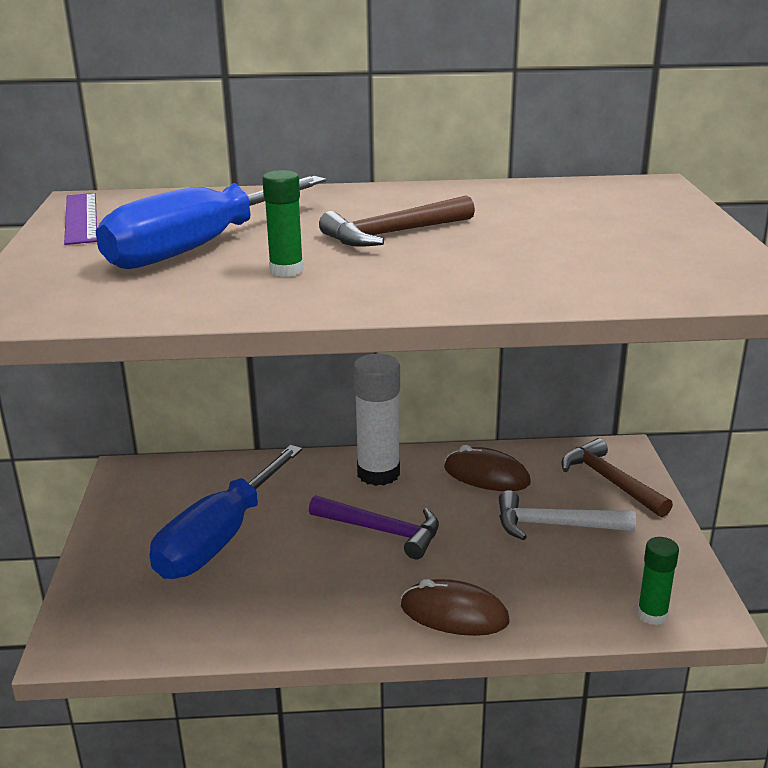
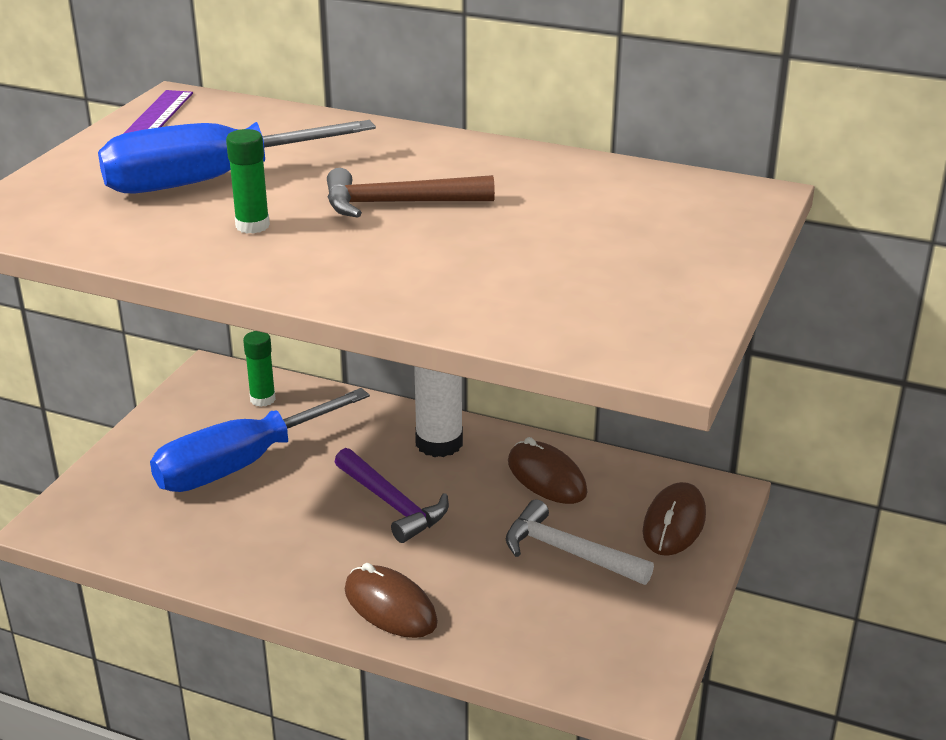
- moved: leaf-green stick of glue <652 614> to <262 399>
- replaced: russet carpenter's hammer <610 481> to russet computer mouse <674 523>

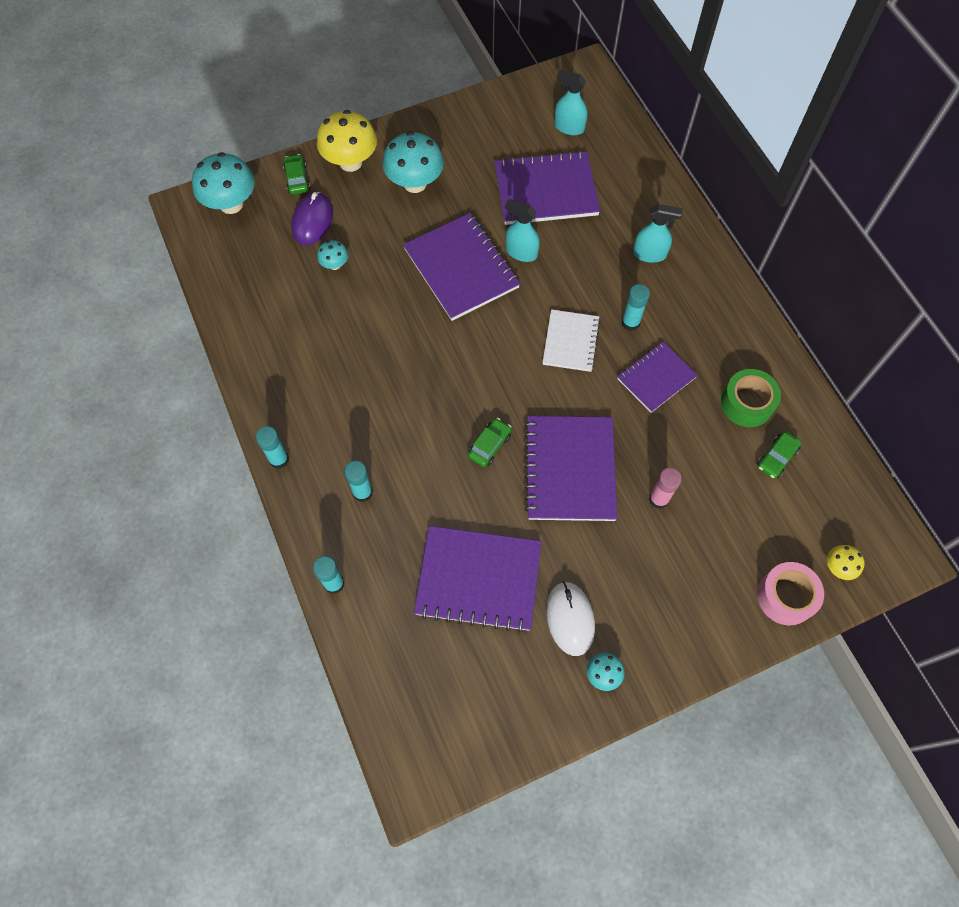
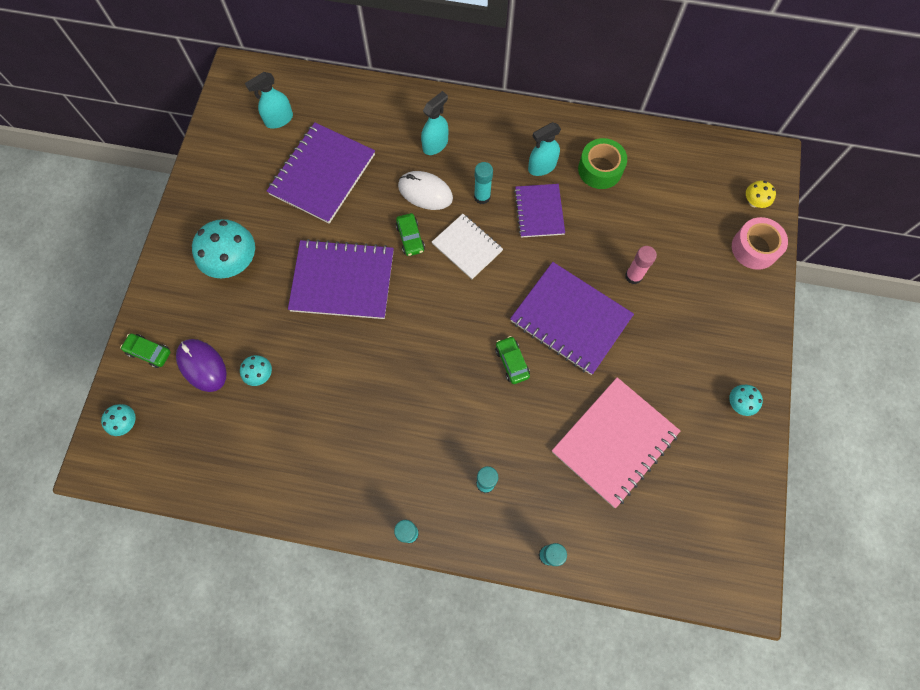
- resized: aqua toadstool <231 204> = <126 423> x0.50
- moved: leaf-green car <776 458> to <410 238>
- moved: white computer mouse <570 619> to <425 192>
- moved: aqua spray cleaner <521 252> to <542 167>
- recoloured: purple notepad <478 579> to pink notepad <614 442>
- removed: yellow toadstool <350 162>

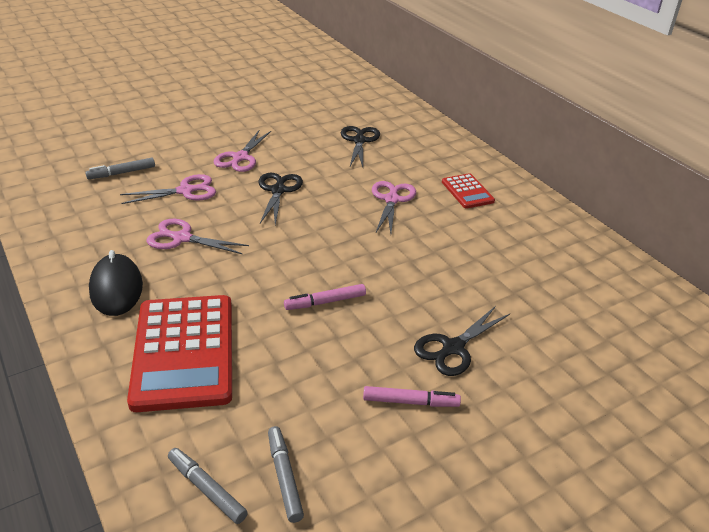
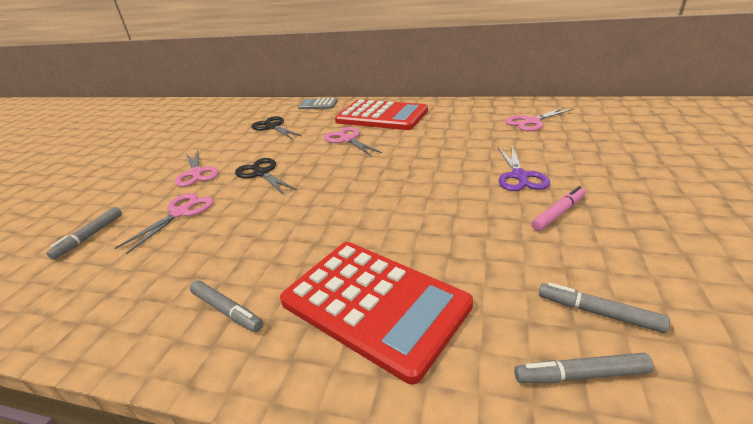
- replaced: jet-black computer mouse <116 288> to ash-grey marker pen <227 310>
- added: ash-grey calculator <318 104>
- resized: scarlet calculator <467 191> = <381 116> x2.05
- recoloured: jet-black shears <453 348> to purple shears <519 176>
- moved: pink shears <182 238> to <531 122>
- removed: pink marker pen <325 302>

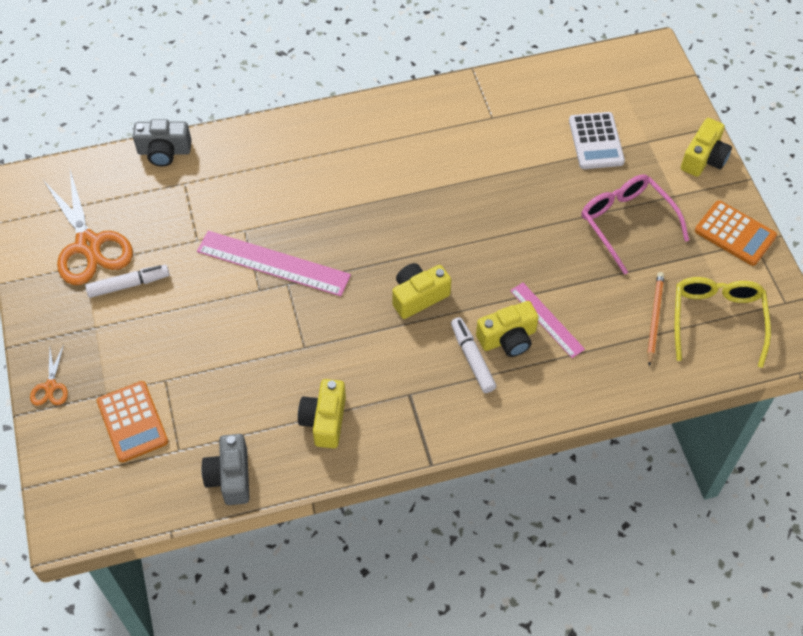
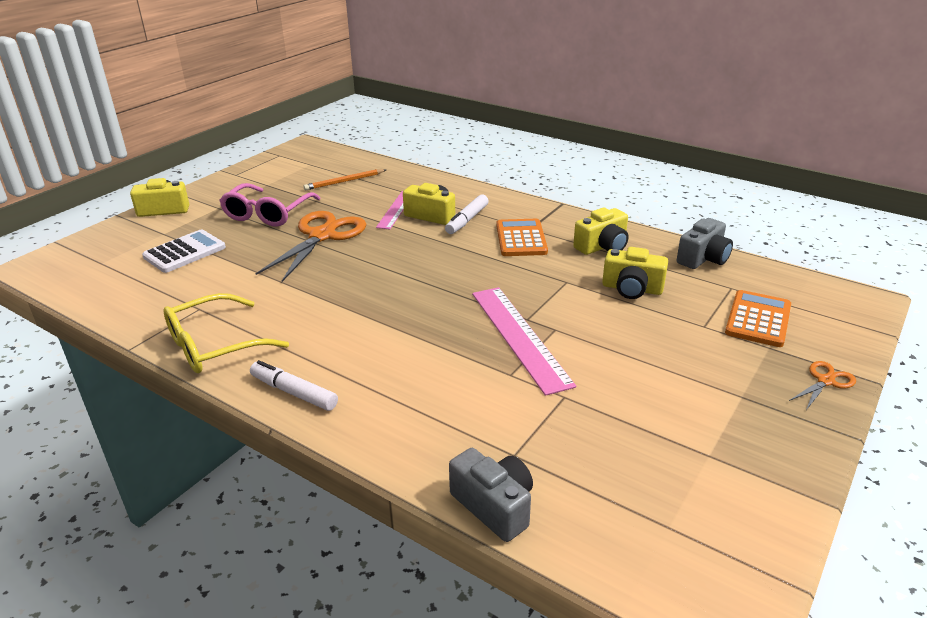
- moved: yellow spectacles <717 320> to <215 345>
- moved: white marker pen <128 285> to <294 392>
- moved: orange shears <88 245> to <322 236>
- moved: orange calculator <735 233> to <521 239>
- moved: yellow compact camera <418 296> to <632 289>

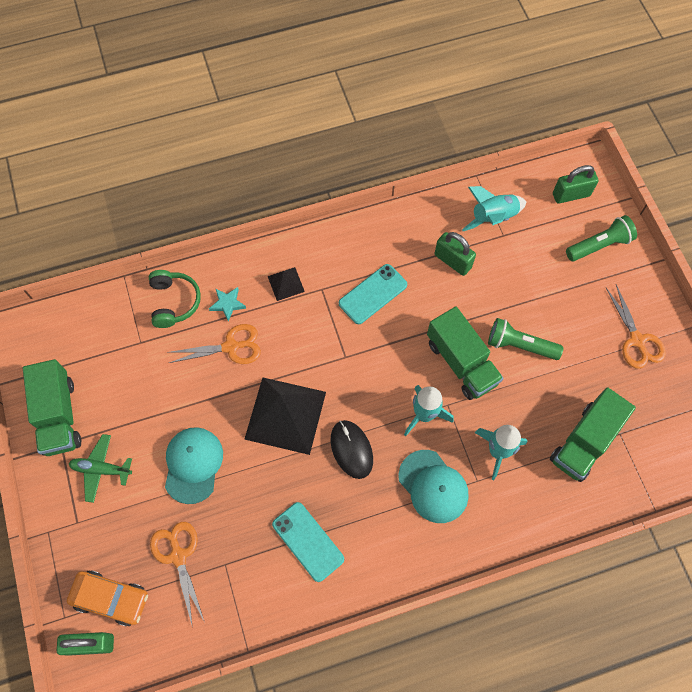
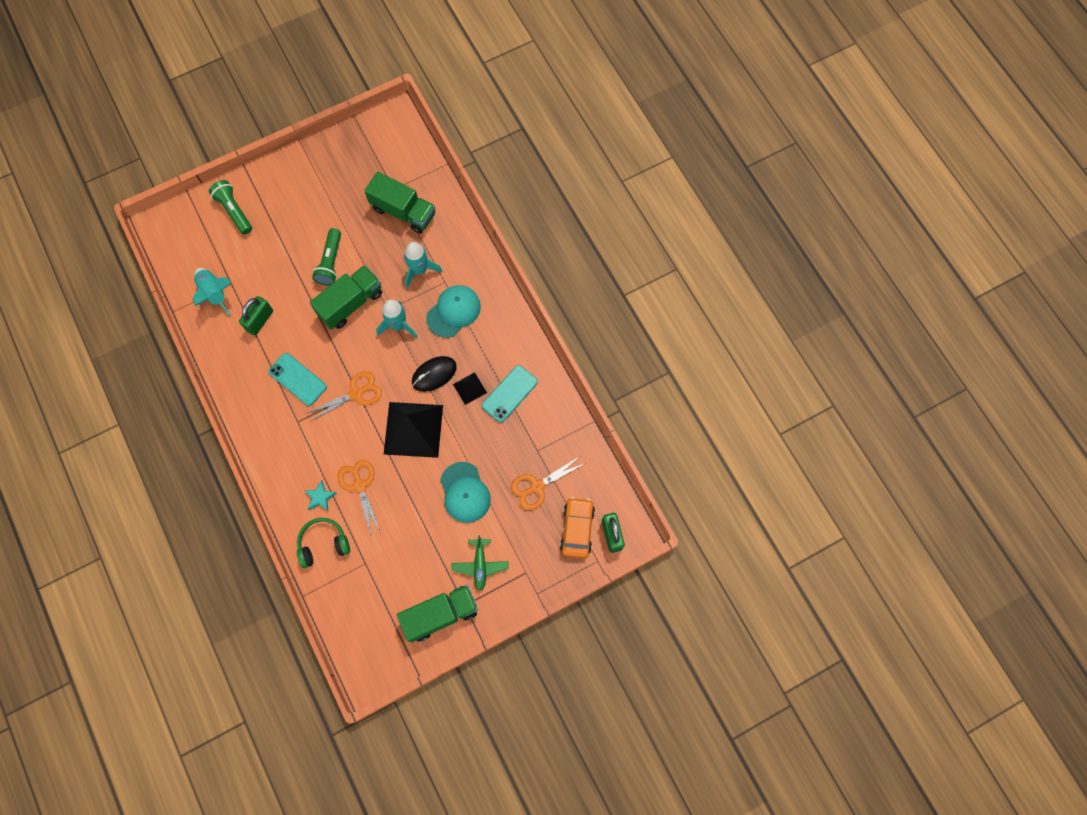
- moved: orange shears <637 340> to <356 393>
- turned: aqua peaked cap <193 465> = <465 492> 105 degrees counterclockwise
- moved: jet-black pyramid shape <286 283> to <469 388>
- removed: leaf-green padlock <571 195>

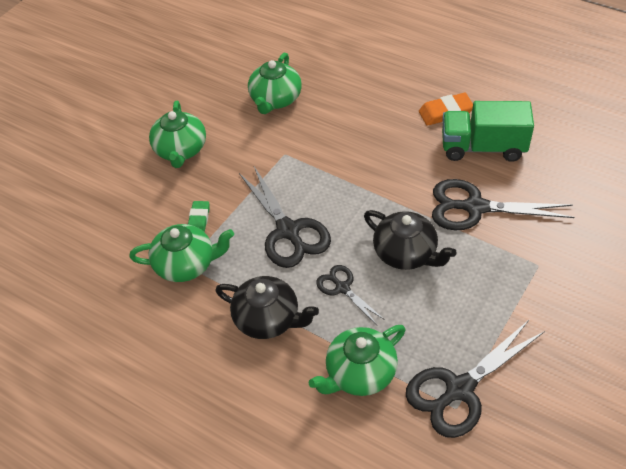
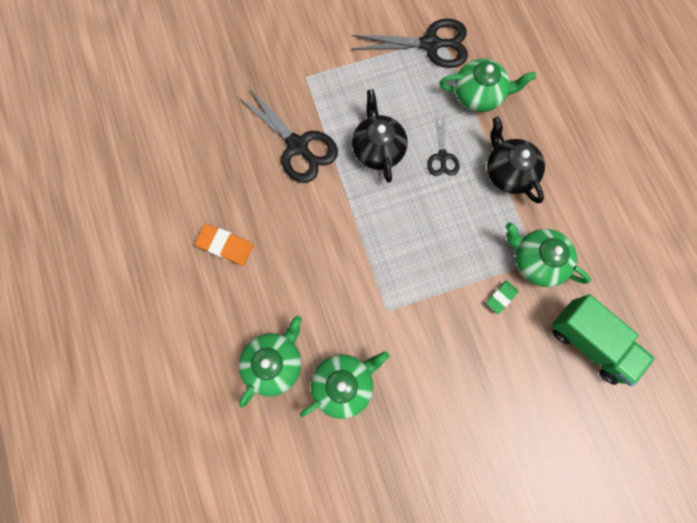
- moved: leaf-green china teapot <181 150> to <274 363>
- moved: leaf-green truck <483 147> to <590 342>
- removed: jet-black shears <288 231>

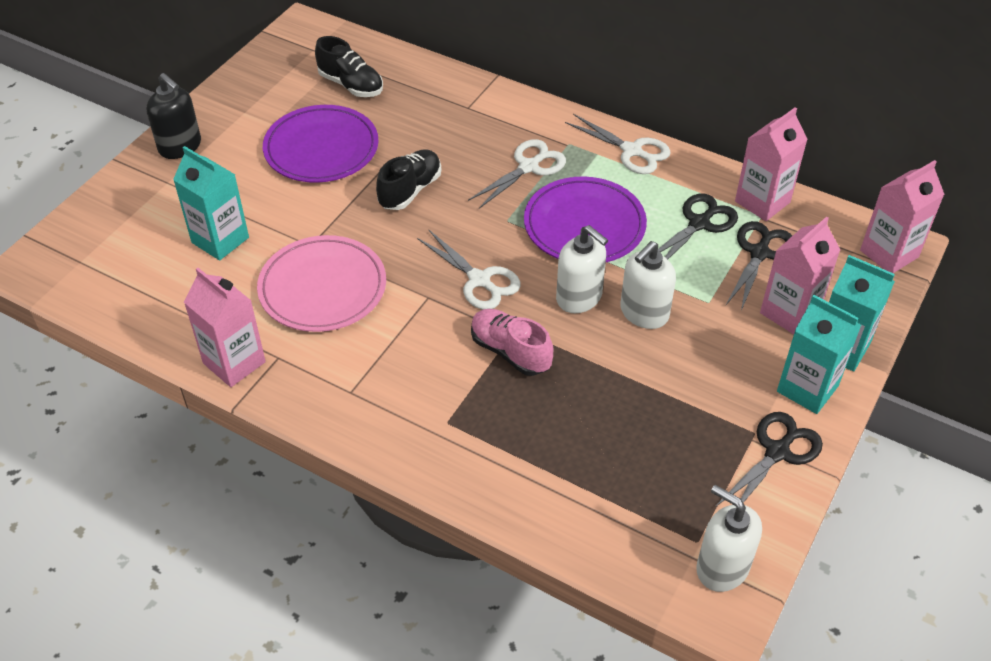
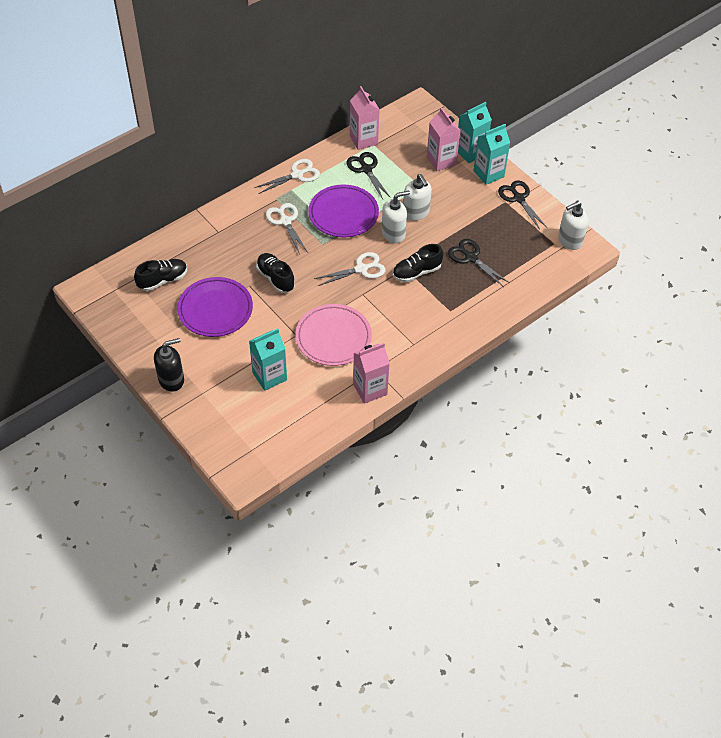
- recoloured: pink shoe <510 352> to jet-black shoe <416 272>
- moved: jet-black shears <759 253> to <471 258>
- removed: pink juice carton <889 254>

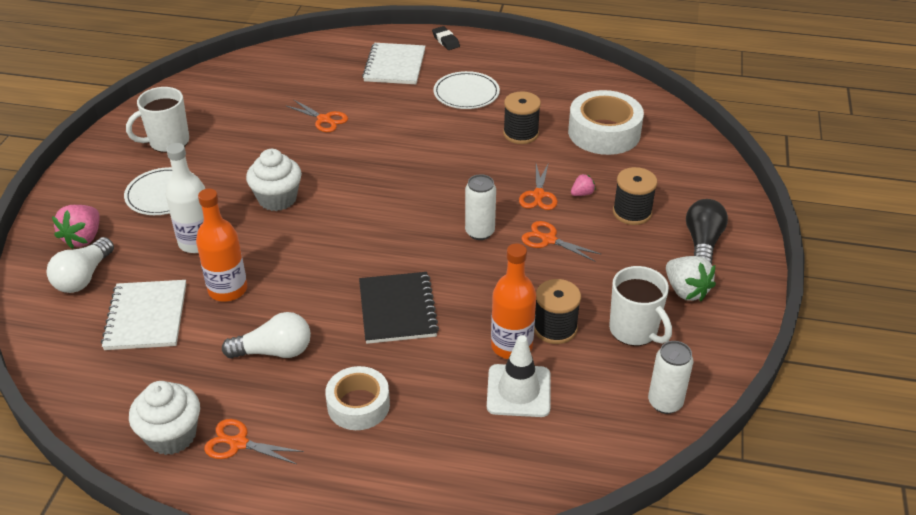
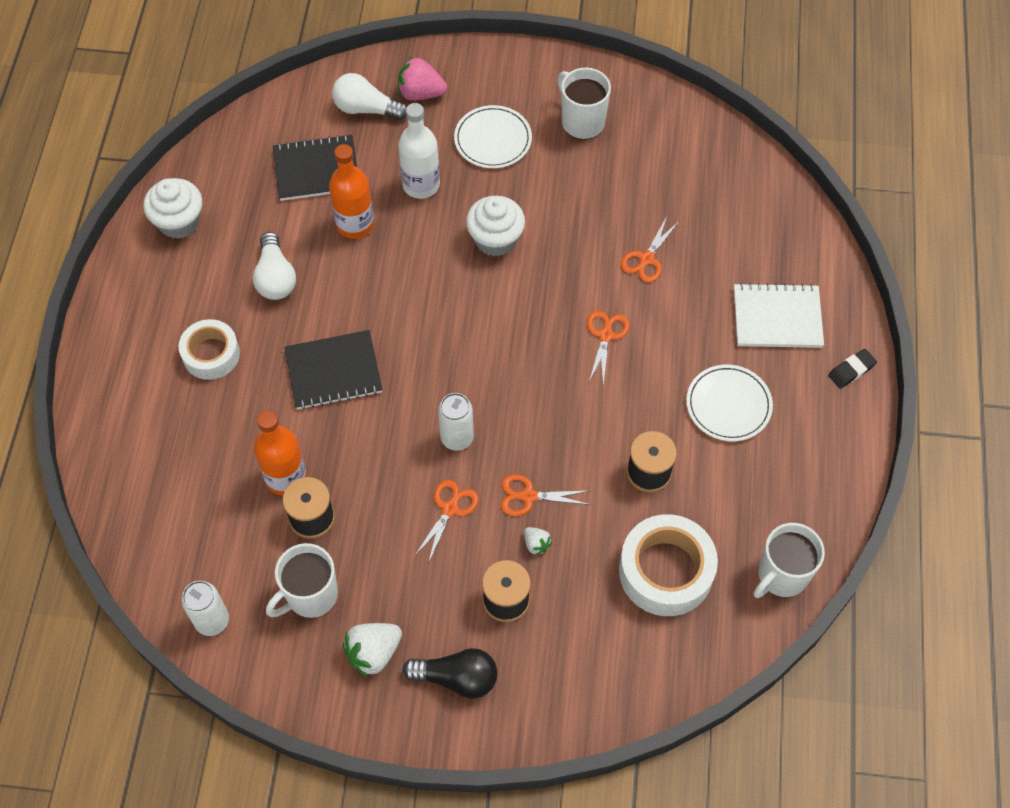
- recoloured: white notepad <146 317> to jet-black notepad <316 170>
- recoloured: pink toy strawberry <582 193> to white toy strawberry <536 544>
- moved: orange shears <238 443> to <605 335>
- added: white coffee mug <781 575>
- removed: white traffic cone <518 391>

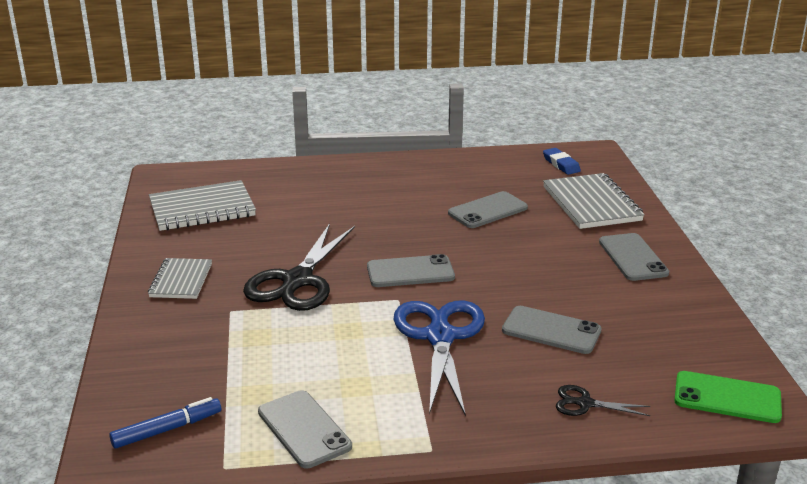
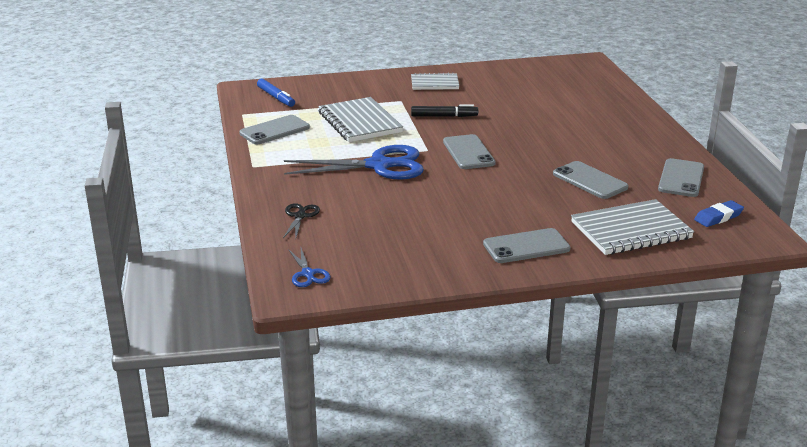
- replaced: leaf-green smartphone <727 398> to blue shears <308 274>
- moved: ash-grey notepad <202 209> to <359 122>
- replaced: jet-black shears <297 281> to jet-black marker pen <444 116>
- moved: ash-grey smartphone <551 330> to <681 178>

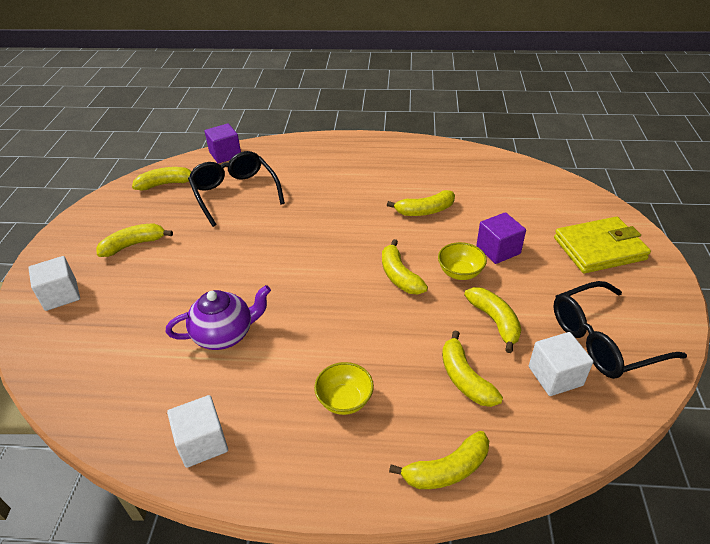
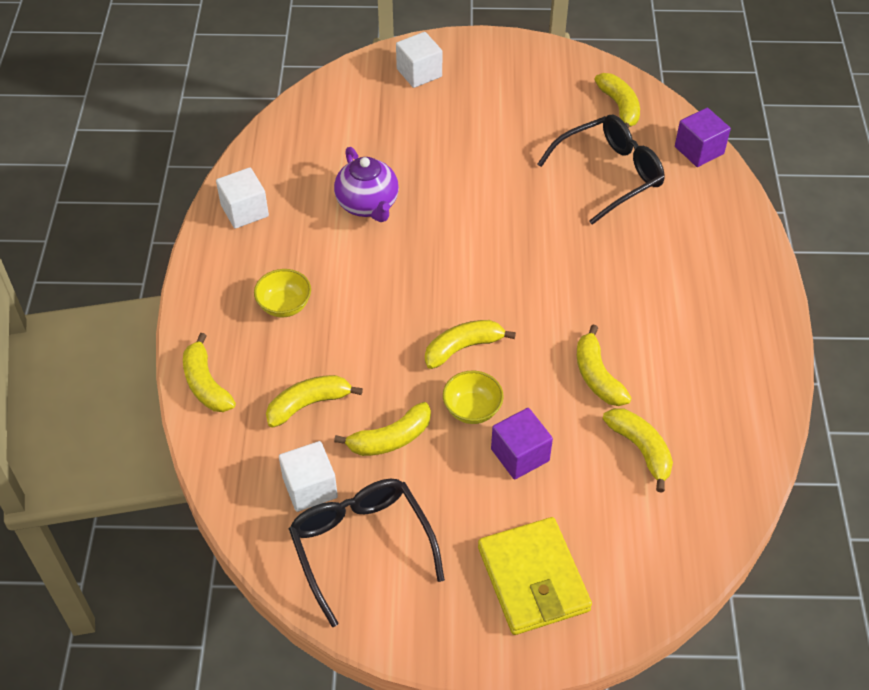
- moved: yellow banana <133 245> to <640 449>

